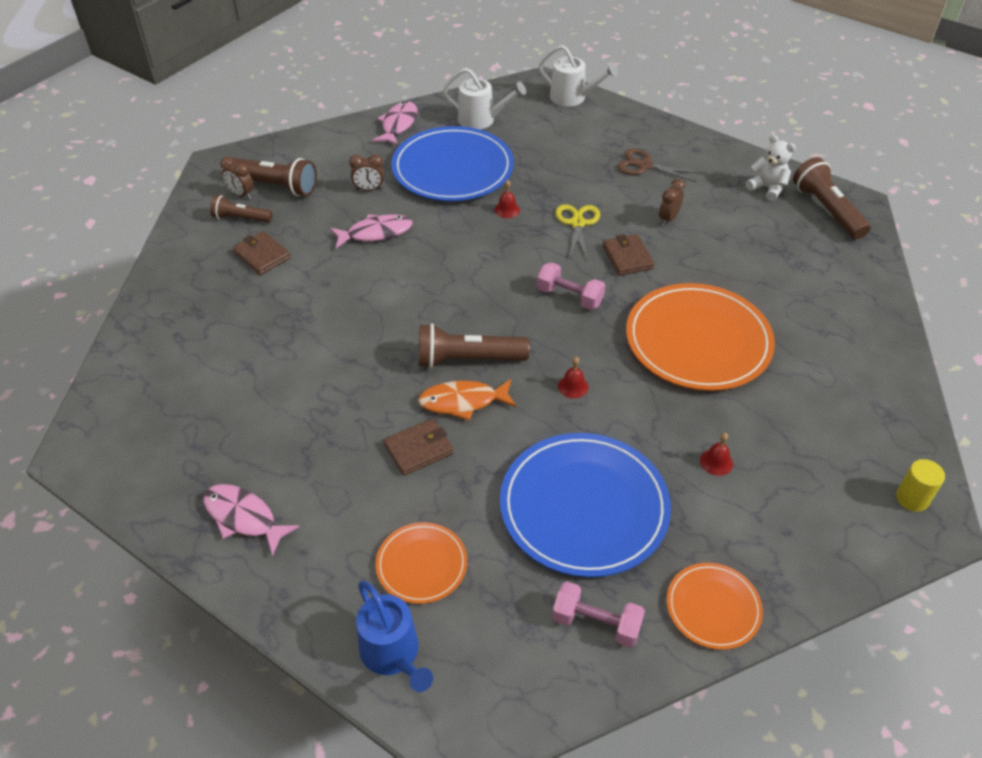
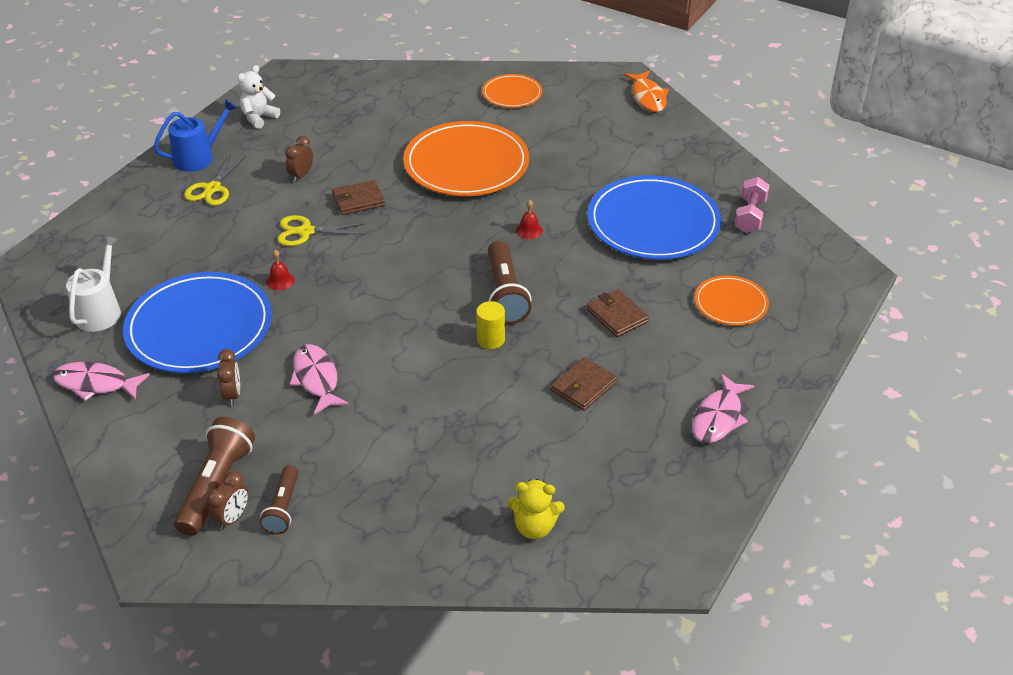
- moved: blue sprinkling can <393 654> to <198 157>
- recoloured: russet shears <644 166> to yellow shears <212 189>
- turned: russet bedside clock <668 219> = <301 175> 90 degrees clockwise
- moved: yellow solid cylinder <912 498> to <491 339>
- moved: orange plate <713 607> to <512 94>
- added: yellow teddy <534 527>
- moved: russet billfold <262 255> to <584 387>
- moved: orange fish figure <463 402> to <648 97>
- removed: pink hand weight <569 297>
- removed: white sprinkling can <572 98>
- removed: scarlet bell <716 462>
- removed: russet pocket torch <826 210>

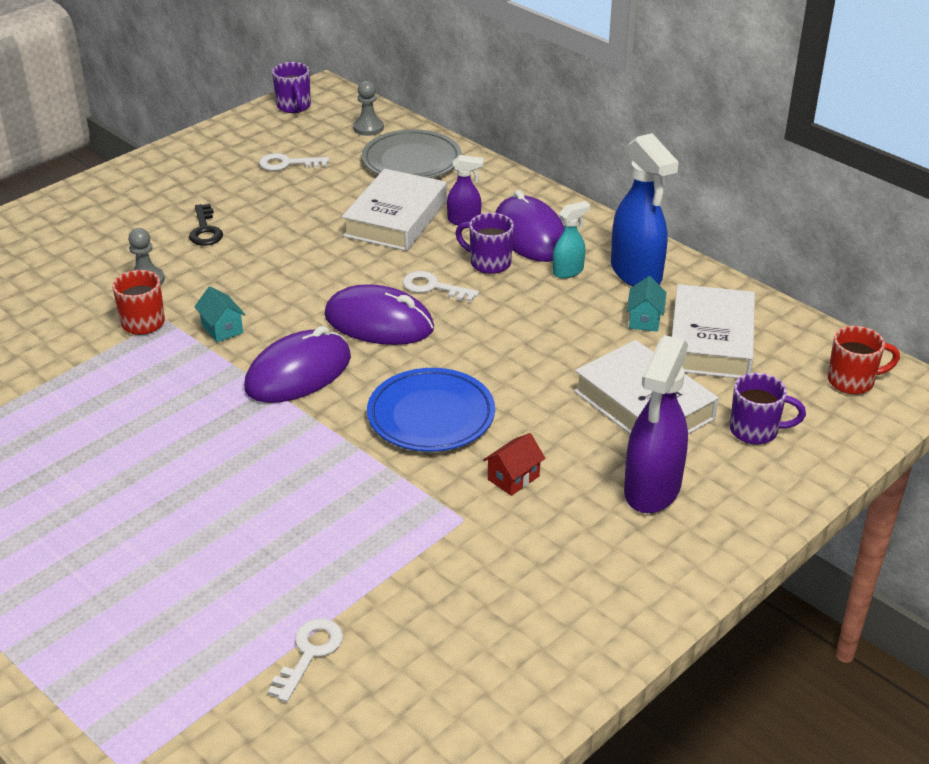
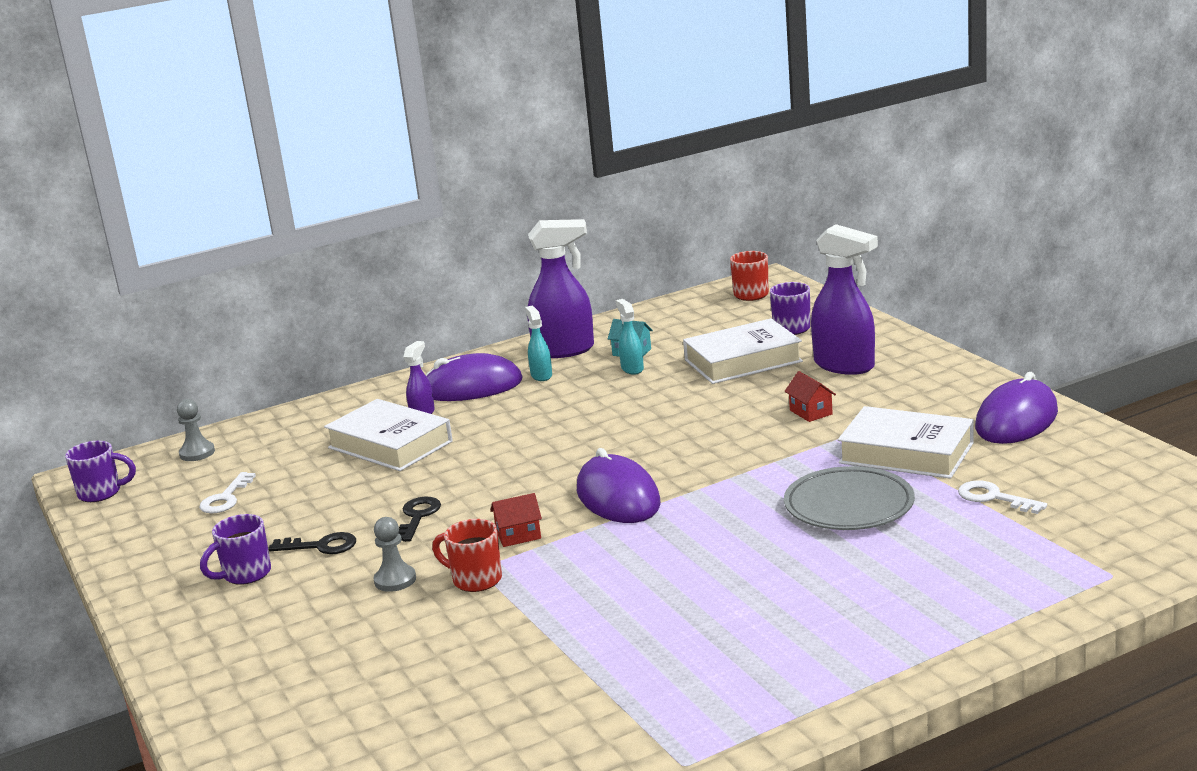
- moved: purple coffee mug <488 263> to <245 574>
- added: jet-black latchkey <417 517>
- recoloured: aqua cottage <222 328> to scarlet cottage <518 535>
- recoloured: blue spray cleaner <636 273> to purple spray cleaner <564 350>
- added: aqua spray cleaner <632 369>
- moved: ash-grey plate <411 161> to <849 506>
- moved: white hardback <711 341> to <906 453>
- moved: purple computer mouse <379 322> to <1016 420>
- removed: blue plate <431 415>
- removed: white latchkey <433 287>

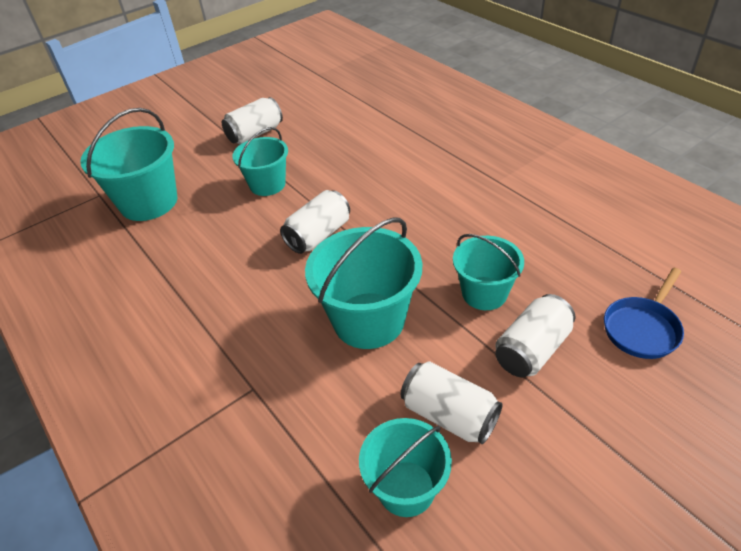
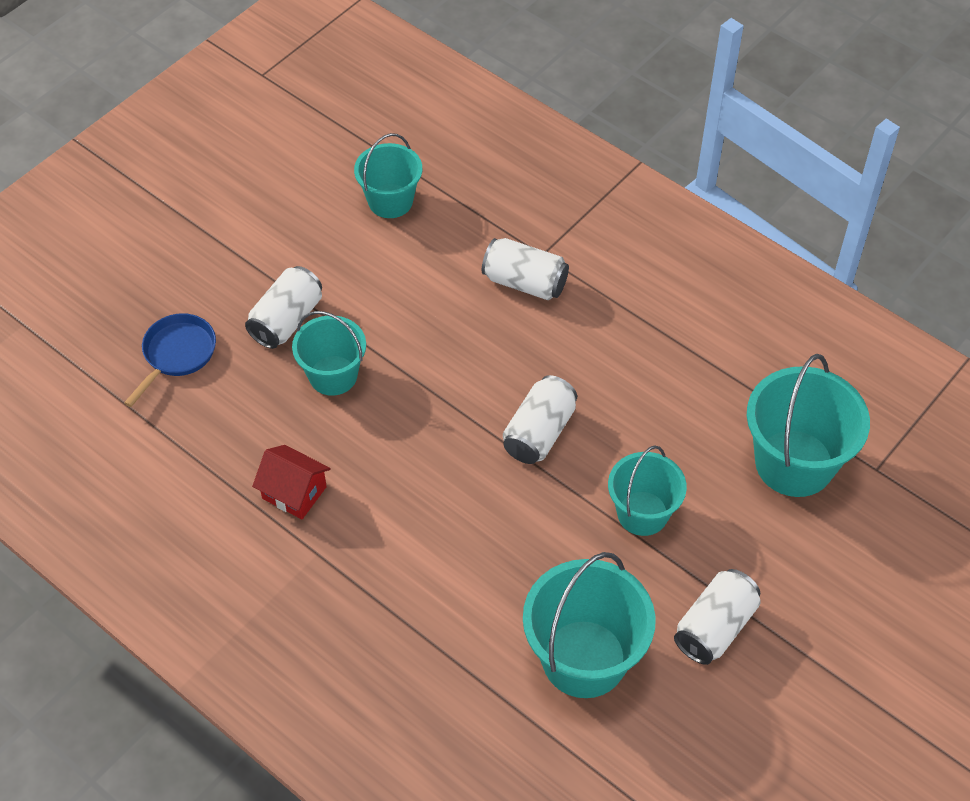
- added: scarlet cottage <294 492>
- moved: white soda can <449 415> to <525 282>
- moved: aqua pail <368 320> to <584 659>

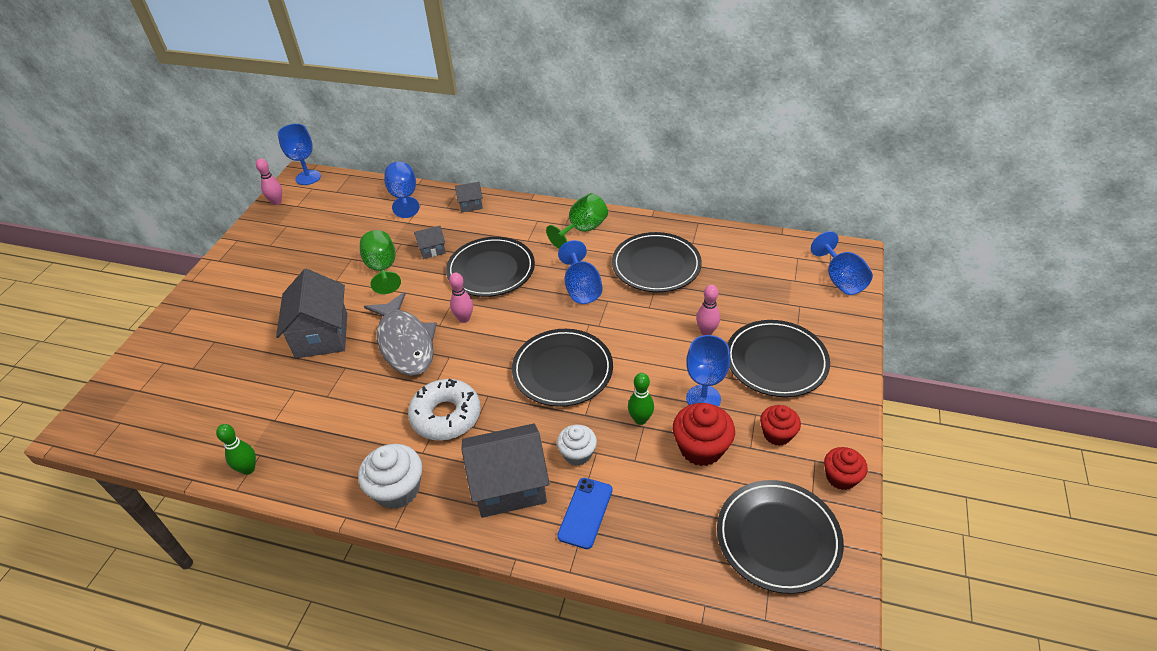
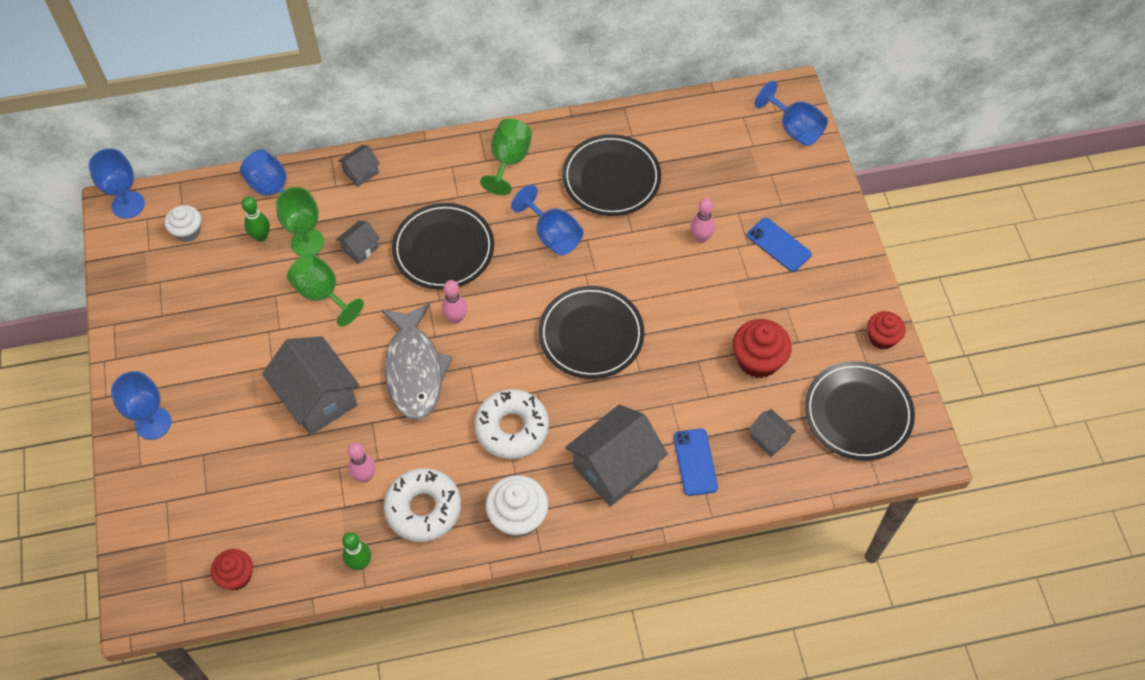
- moved: blue wine glass <703 398> to <153 423>
- moved: white cupcake <577 454> to <187 231>
- moved: scarlet cupcake <777 434> to <236 576>
- moved: leaf-green bowling pin <640 419> to <261 236>
- added: leaf-green wine glass <307 243>
- moved: pink bowling pin <276 202> to <364 476>
- turned: ash-grey fish figure <405 343> = <414 370> 45 degrees clockwise
- added: white glazed donut <423 509>
- replaced: jet-black plate <776 361> to blue smartphone <778 245>
- added: ash-grey cottage <769 438>

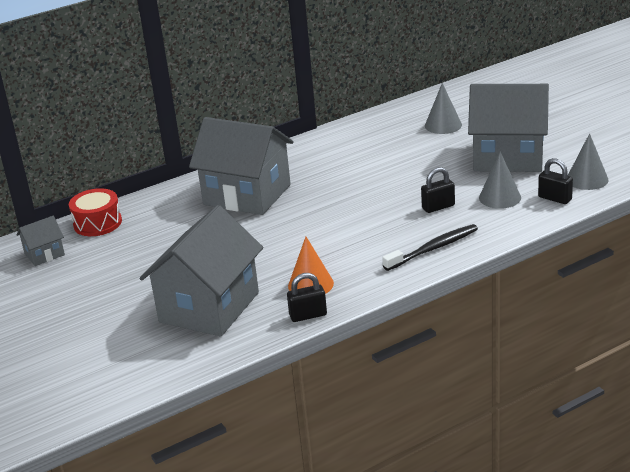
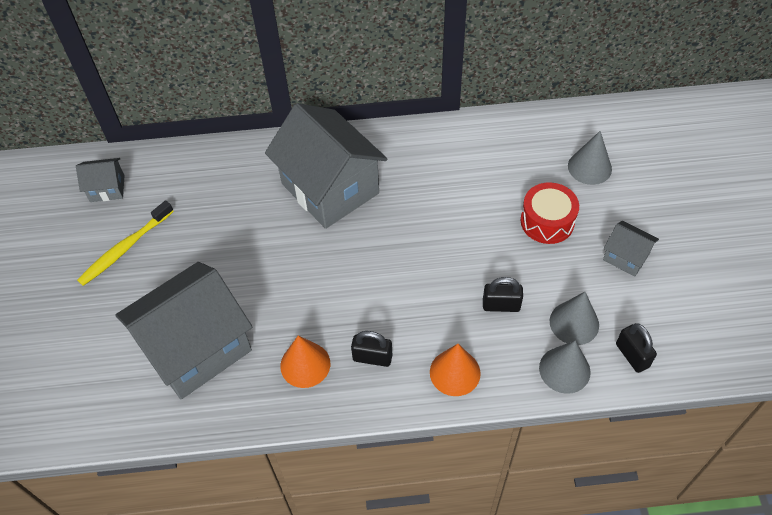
- added: yellow toothbrush <125 248>
- moved: jet-black padlock <308 315> to <372 357>
- replaced: jet-black toothbrush <433 248> to orange solid cone <455 372>
- moved: scarlet drum <97 223> to <547 221>
- moved: ash-grey solid cone <587 179> to <564 369>
- resized: ash-grey cottage <508 157> = <626 257> x0.45

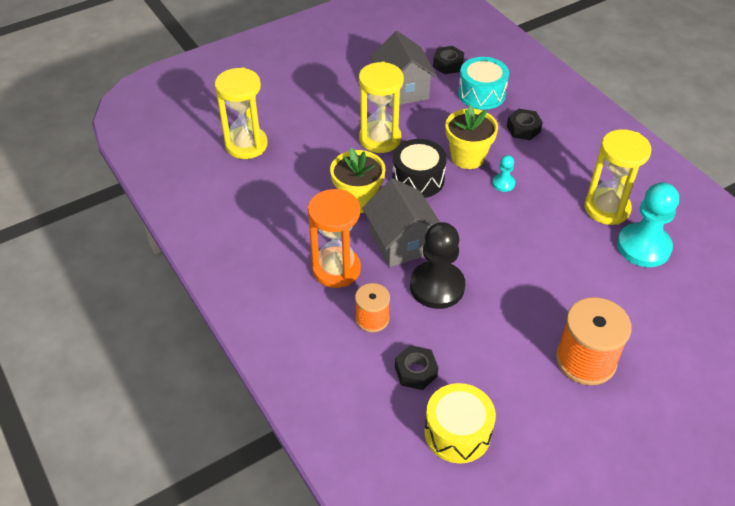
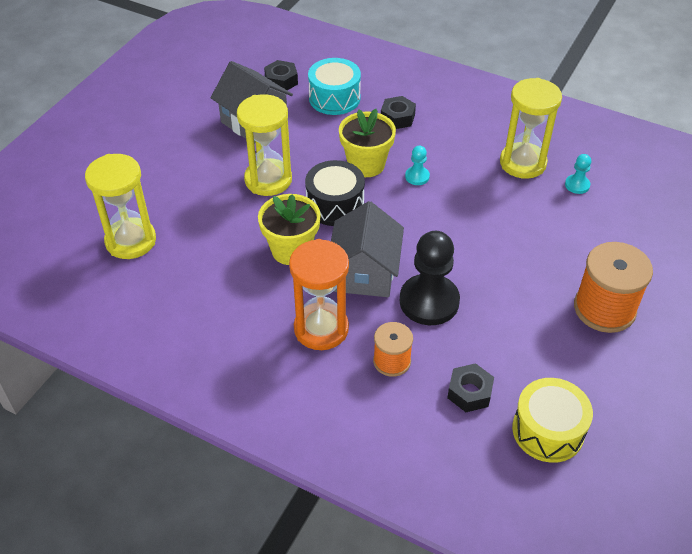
- turned: ash-grey cottage <402 242> = <364 273> 60 degrees clockwise
- resized: aqua pawn <643 247> = <577 185> x0.46

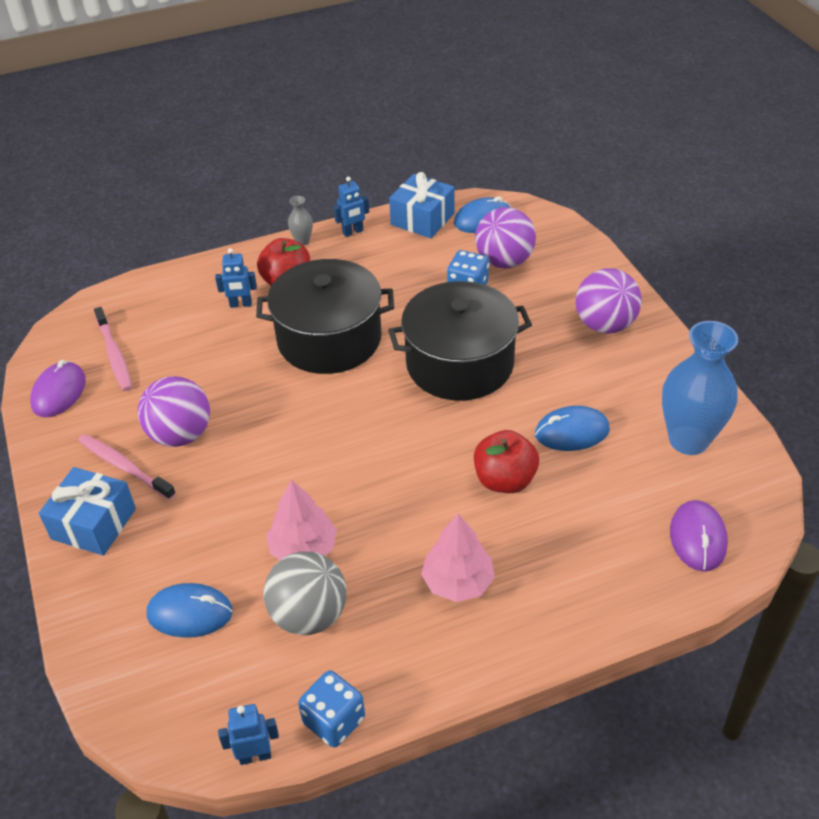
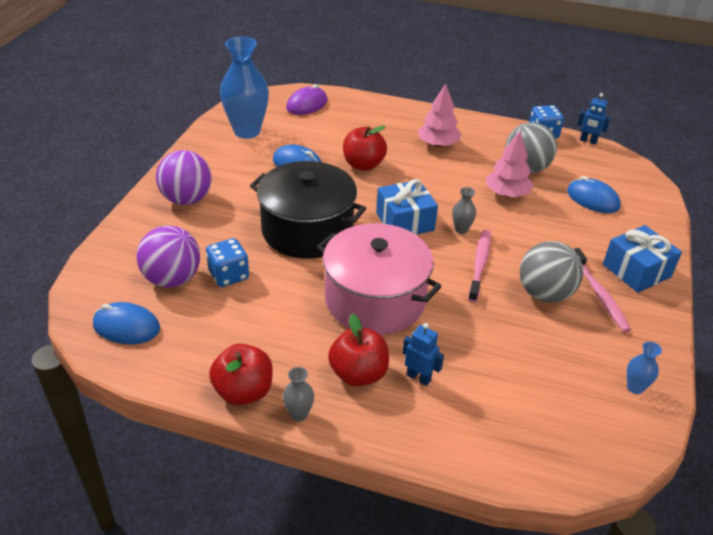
- replaced: blue toy robot <353 232> to scarlet apple <243 392>
- recoloured: jet-black pot <329 339> to pink pot <375 300>
- moved: blue gift <422 219> to <405 221>
- added: ash-grey vase <461 229>
- moved: pink toothbrush <114 355> to <480 264>
- recoloured: purple sphere <180 435> to ash-grey sphere <544 294>
- replaced: purple computer mouse <59 392> to blue vase <635 387>

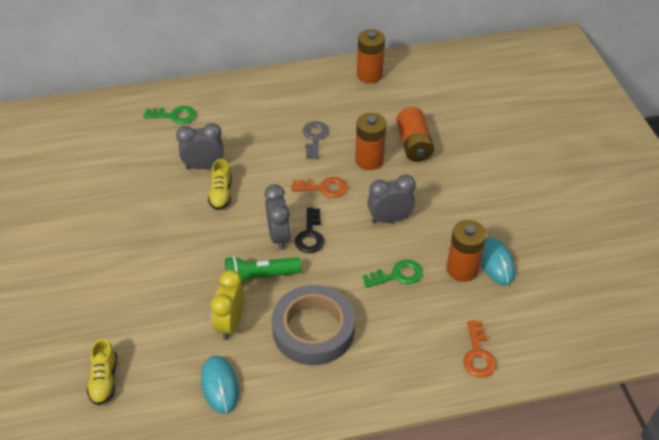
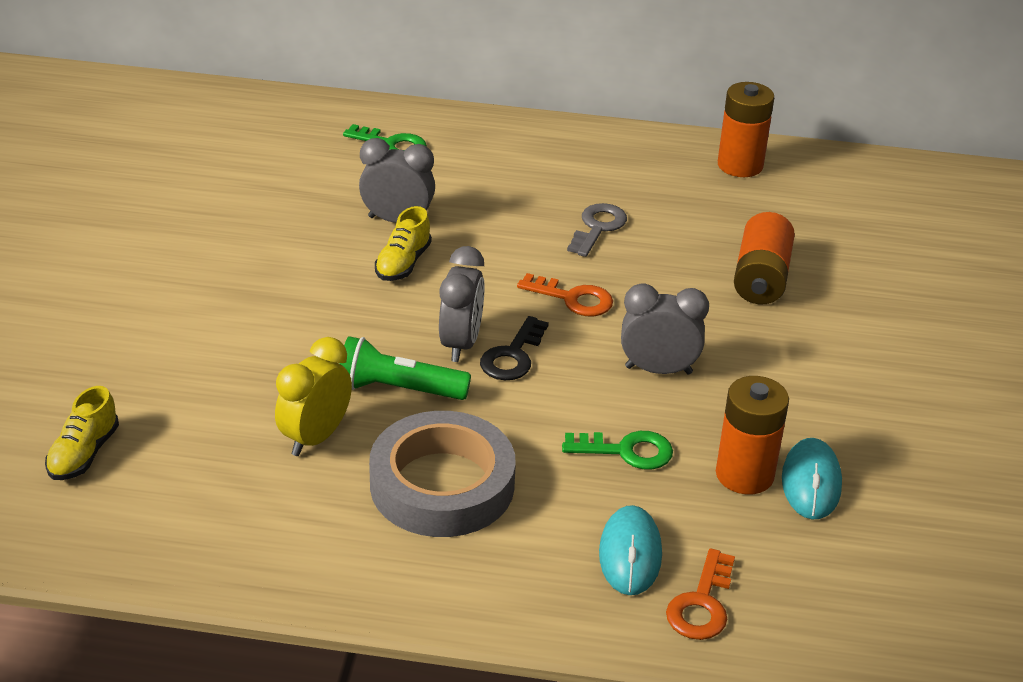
- moved: aqua computer mouse <220 385> to <630 554>
- removed: orange battery <369 160>

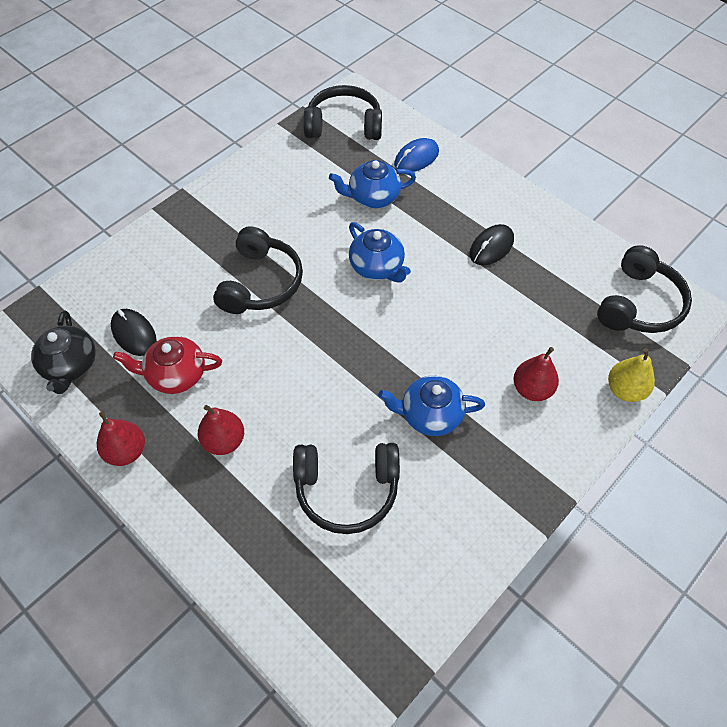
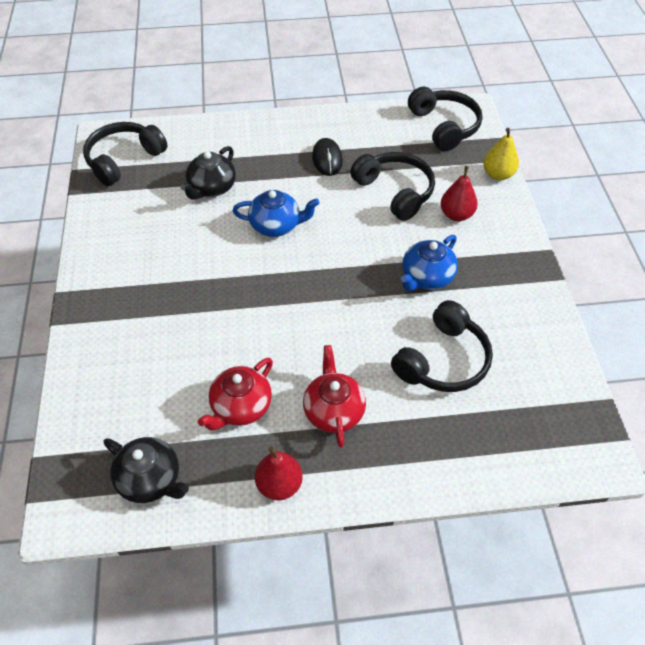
- recoloured: blue china teapot <373 197> to jet-black china teapot <212 188>
- replaced: scarlet pear fruit <224 441> to scarlet china teapot <333 410>
- moved: jet-black headset <260 283> to <395 191>
- removed: jet-black computer mouse <134 334>
- removed: blue computer mouse <416 158>

